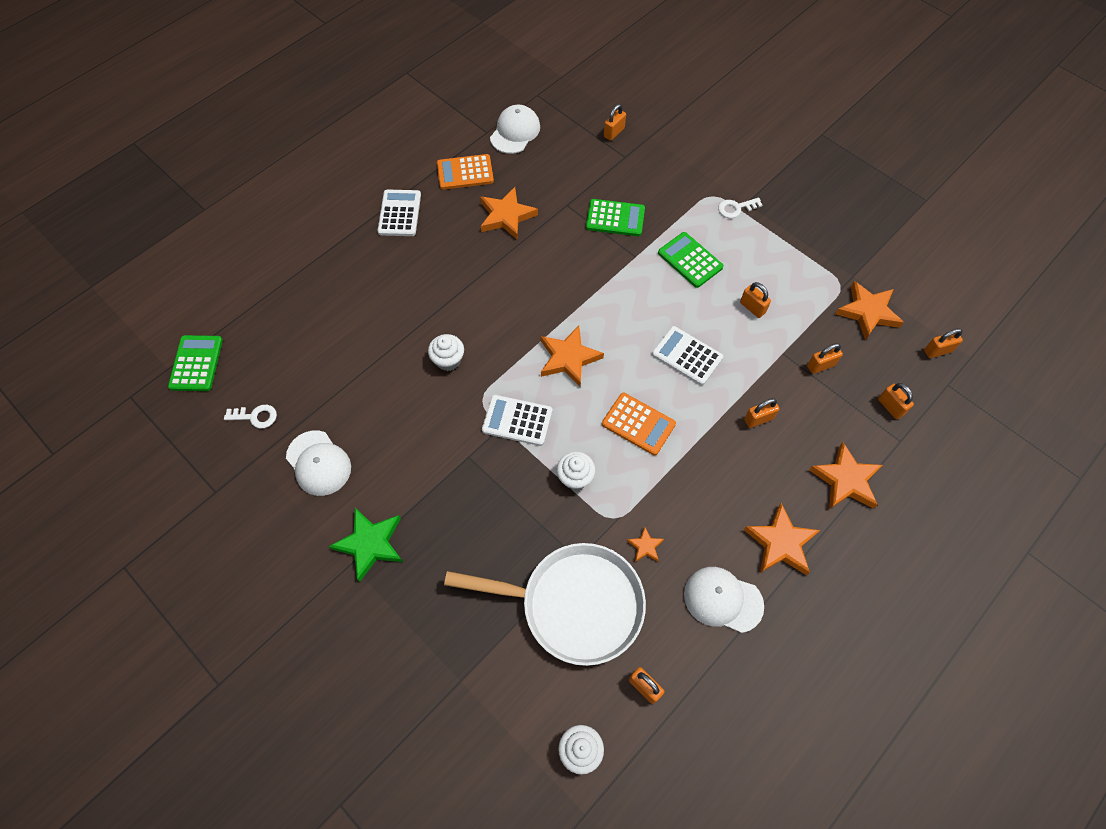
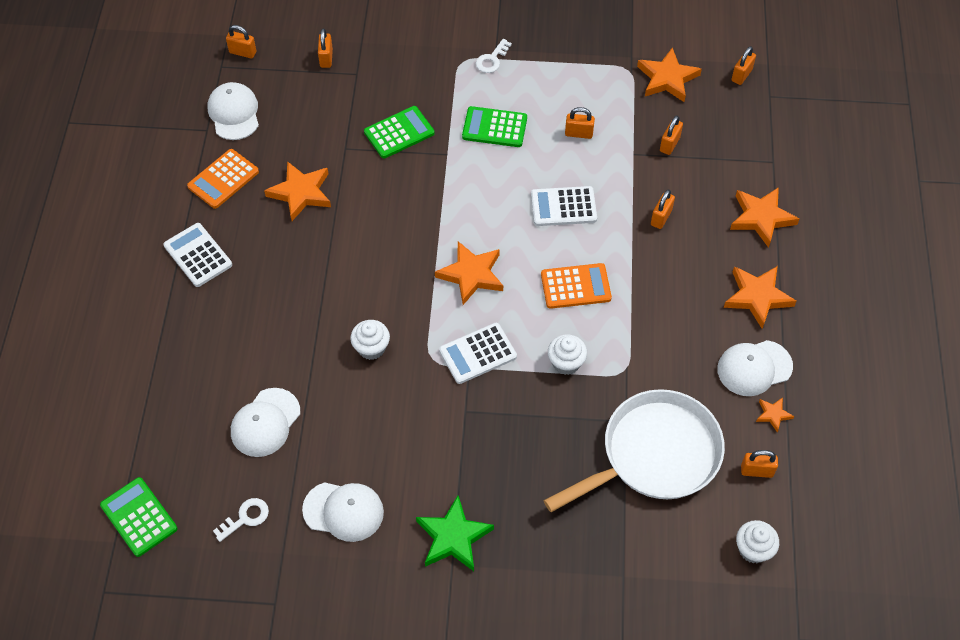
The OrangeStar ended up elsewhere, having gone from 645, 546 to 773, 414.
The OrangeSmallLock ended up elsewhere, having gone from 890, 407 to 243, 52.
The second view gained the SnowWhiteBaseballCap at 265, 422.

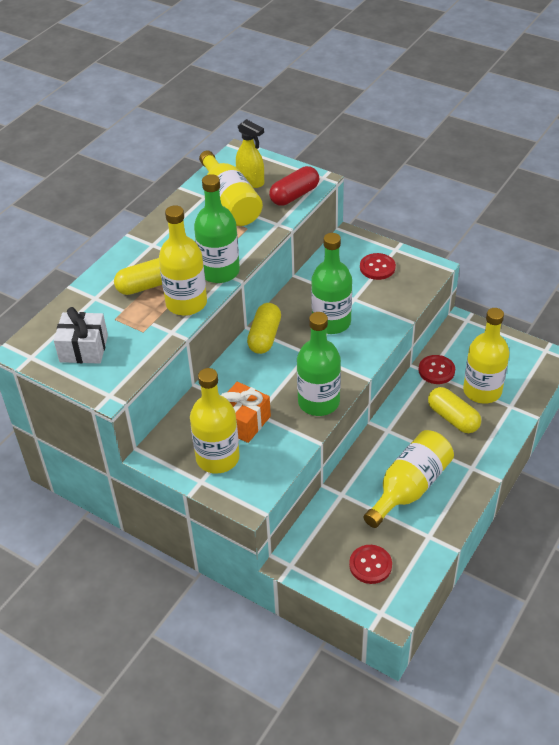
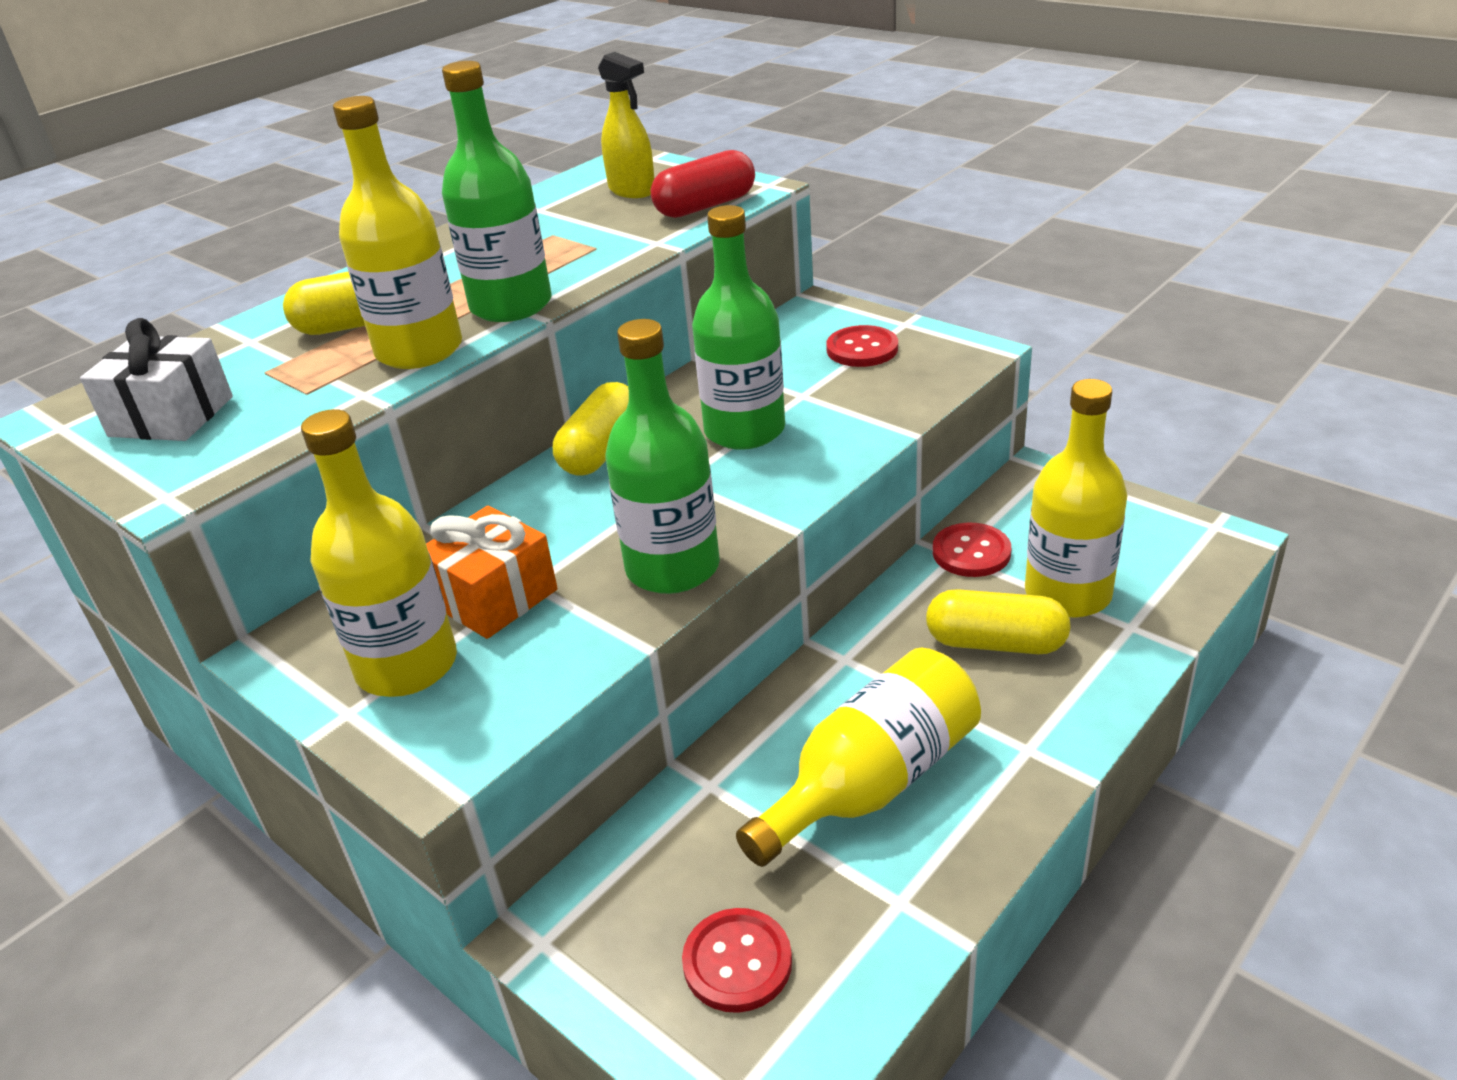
The second view lost the YellowDrinkBottle at 230, 203.
The YellowPill at 453, 418 ended up facing another way, 45 degrees counterclockwise from before.

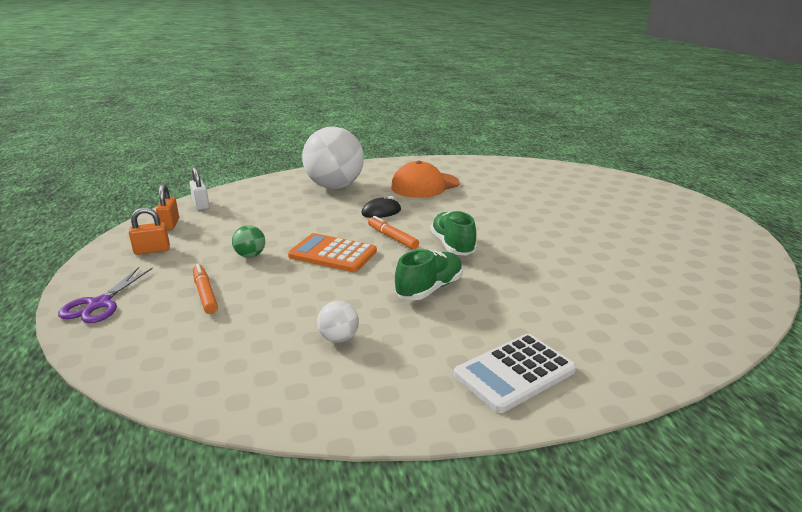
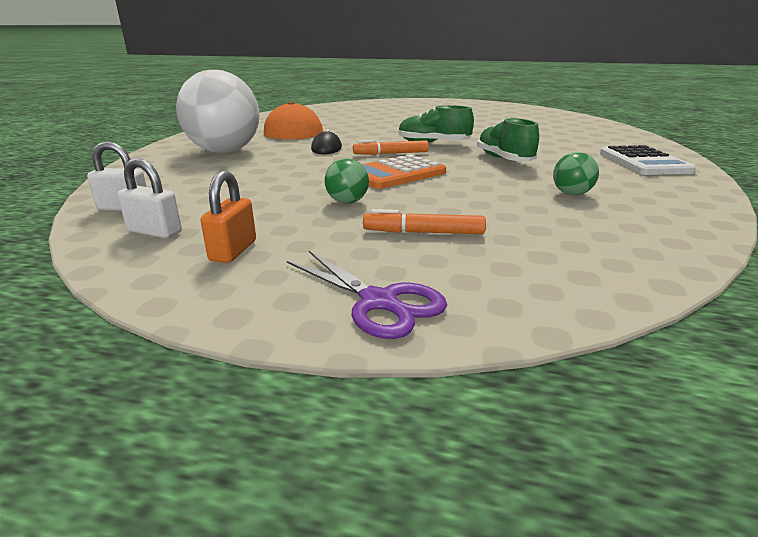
What was the OrangeSmallLock at 170, 224 turned into the SnowWhiteSmallLock at 155, 232.
What was the SnowWhiteSphere at 339, 338 turned into the GreenSphere at 571, 194.

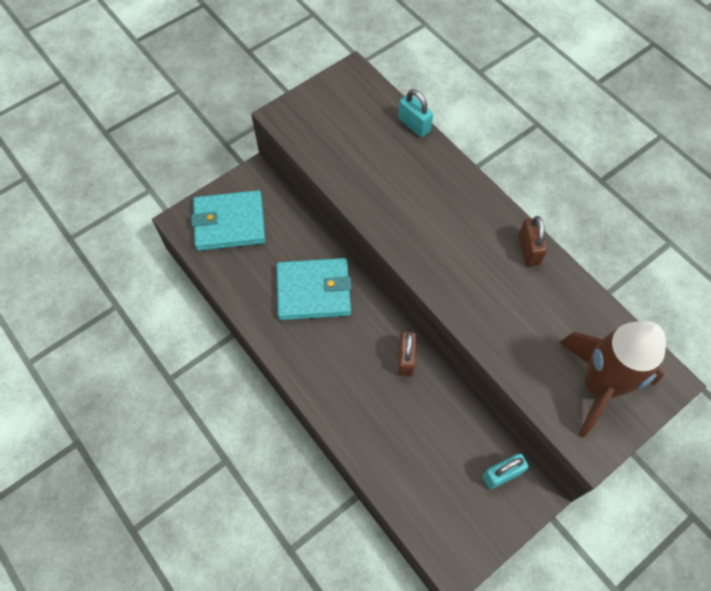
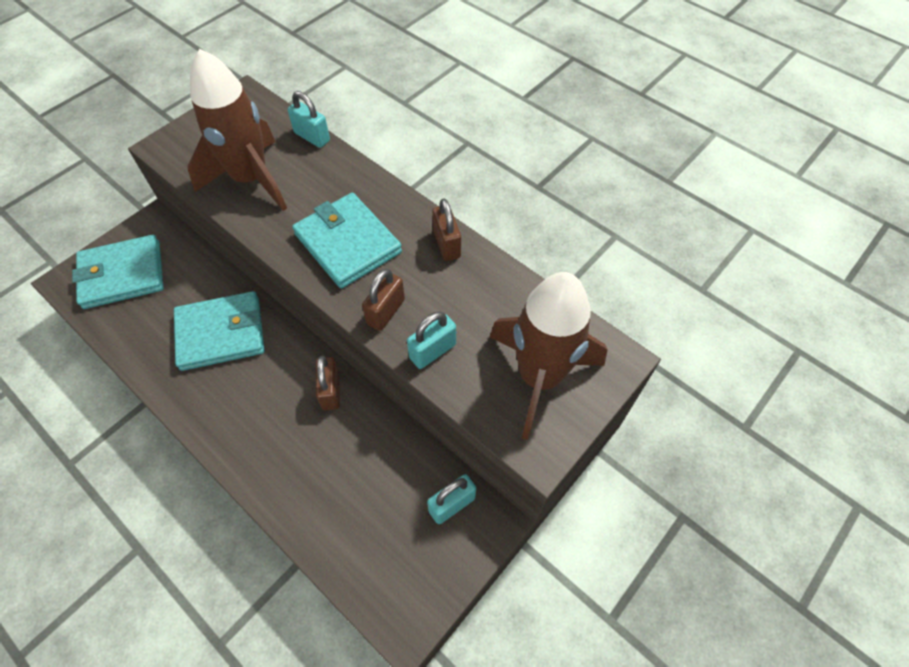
The second view gained the BrownSpaceship at 251, 179.
The second view gained the AquaWallet at 347, 243.
The second view gained the BrownSmallLock at 386, 312.
The second view gained the AquaSmallLock at 432, 351.

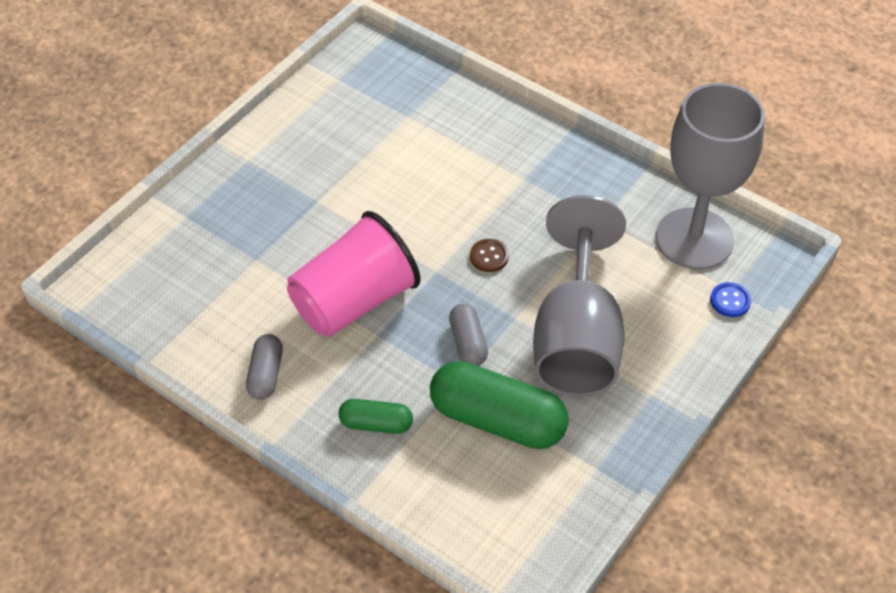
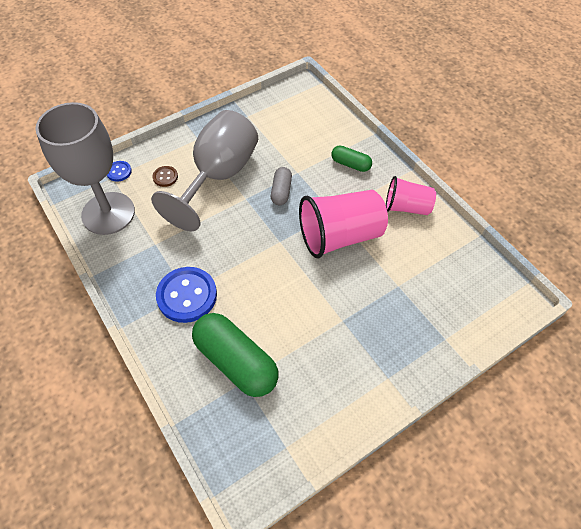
Where the GreyPill stood at 266, 374, the PinkCup came to stand at 407, 207.
The GreenPill ended up elsewhere, having gone from 497, 420 to 236, 362.
The BrownButton ended up elsewhere, having gone from 489, 256 to 165, 177.
The second view gained the CobaltButton at 187, 295.

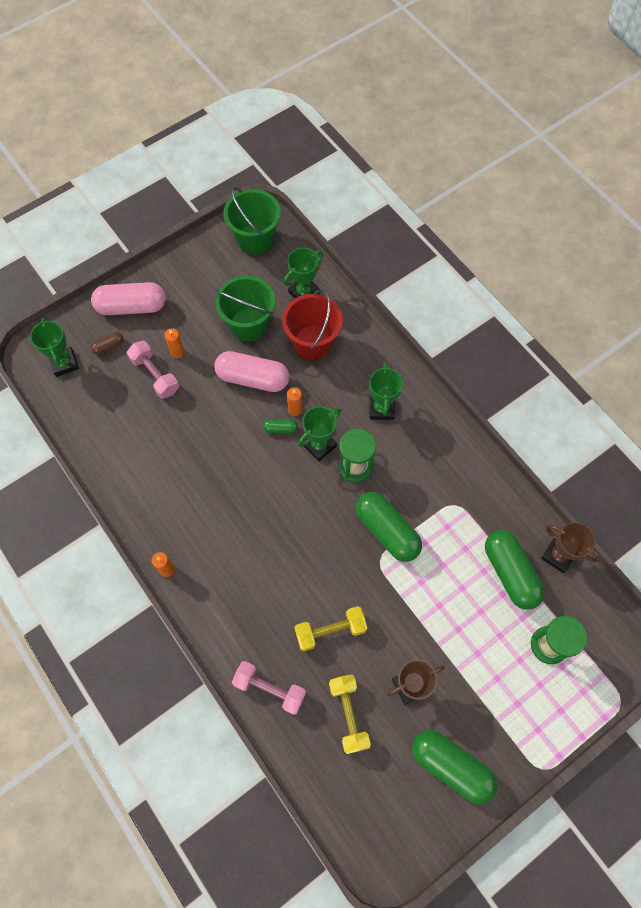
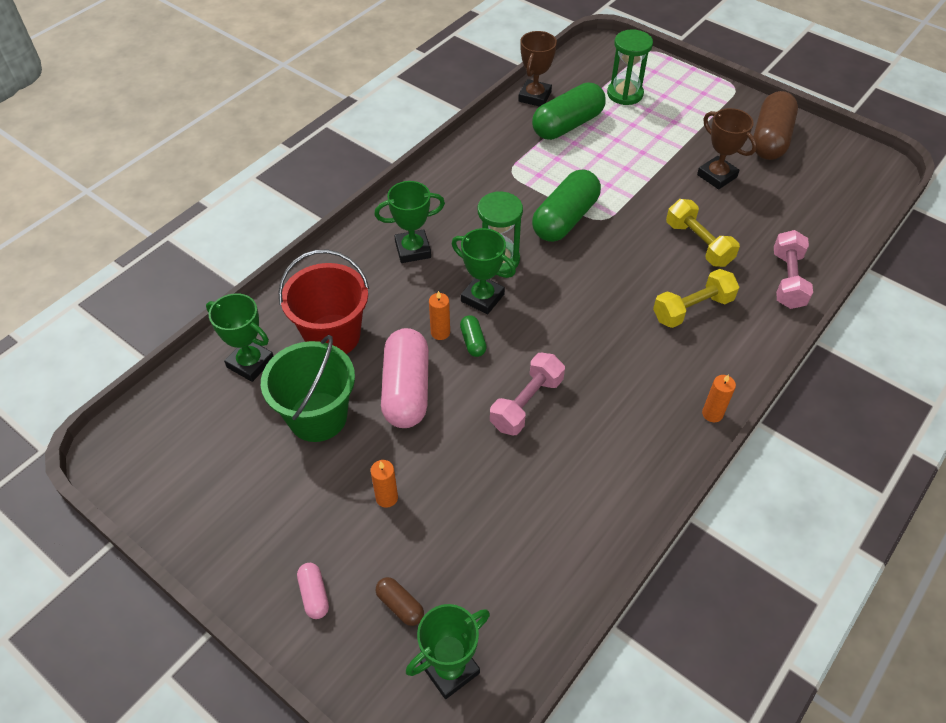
The size of the PinkPill at 131, 307 changed by a factor of 0.45.
The PinkHandWeight ended up elsewhere, having gone from 155, 375 to 526, 403.
The second view lost the GreenBucket at 255, 239.
The YellowHandWeight ended up elsewhere, having gone from 348, 714 to 692, 309.
What was the GreenPill at 451, 766 turned into the BrownPill at 770, 139.

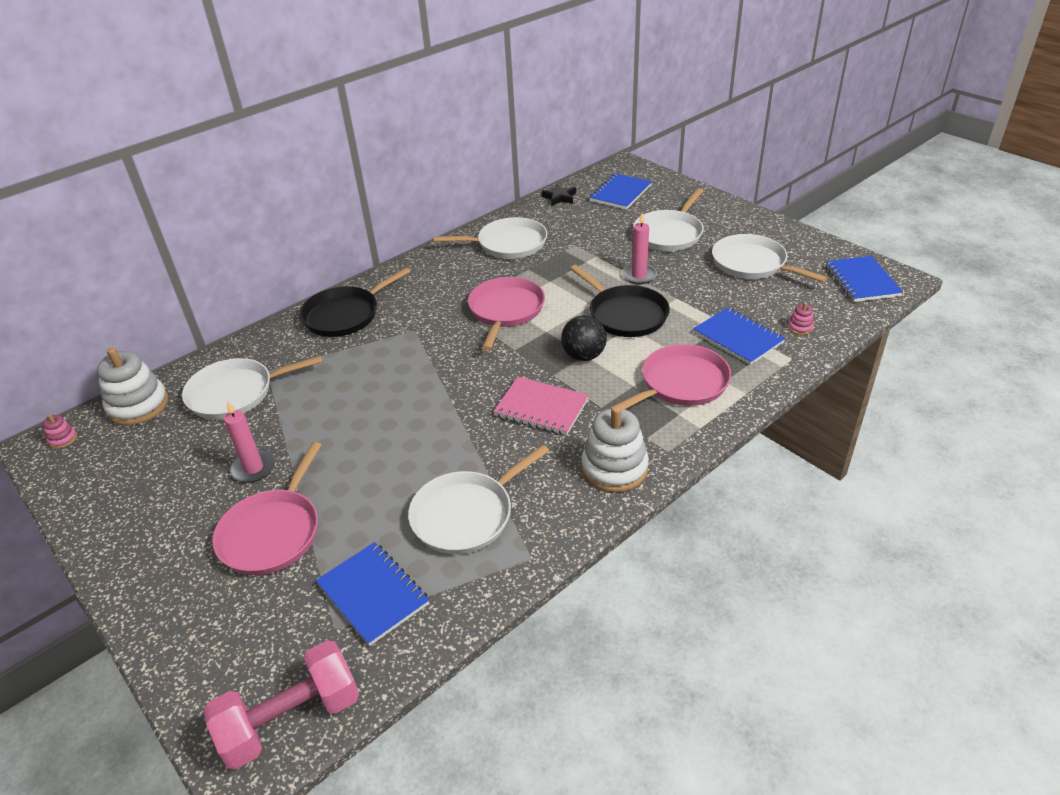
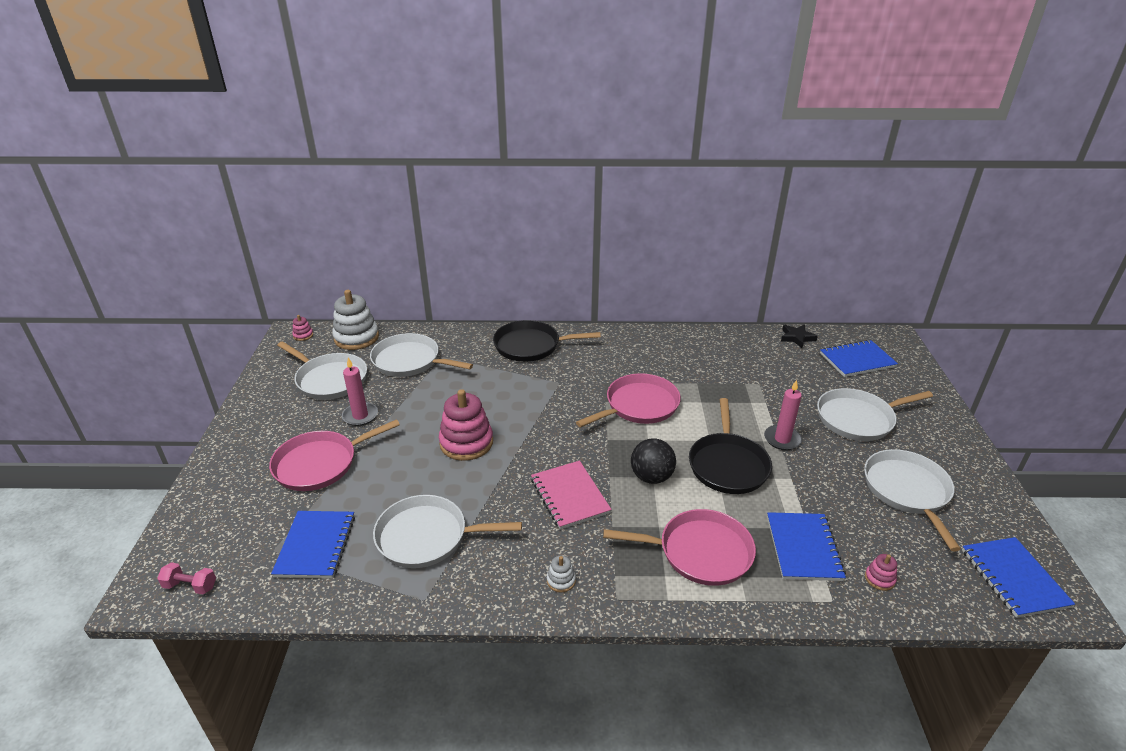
The size of the PinkHandWeight at 291, 719 changed by a factor of 0.47.
The SnowWhitePan ended up elsewhere, having gone from 508, 244 to 329, 379.
The size of the SnowWhiteStackingToy at 614, 468 changed by a factor of 0.44.
The CobaltNotepad at 861, 281 ended up facing another way, 45 degrees counterclockwise from before.
The second view gained the PinkStackingToy at 466, 443.

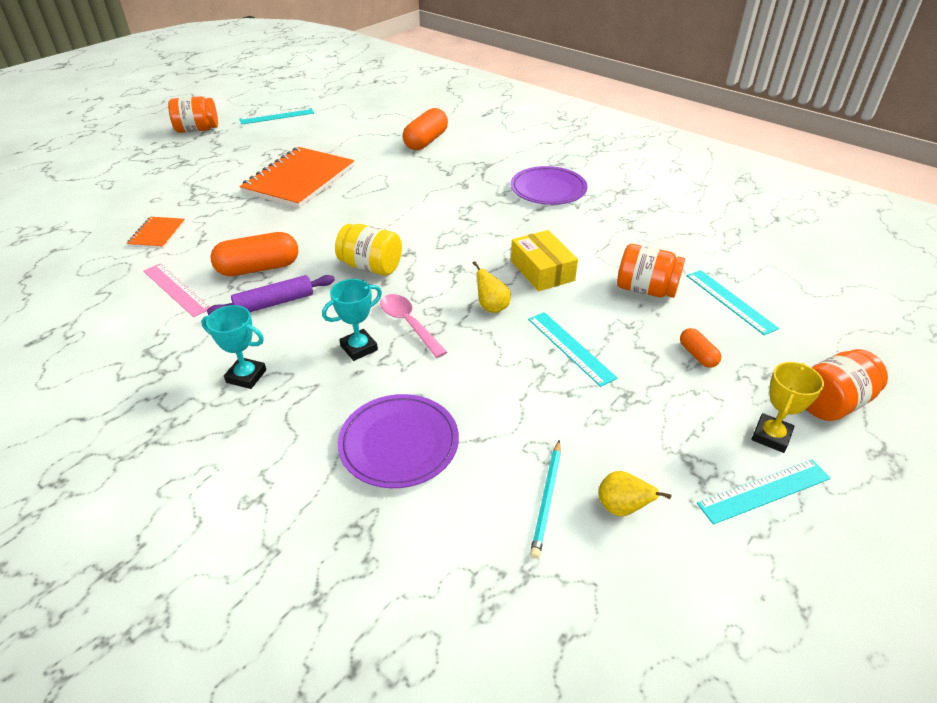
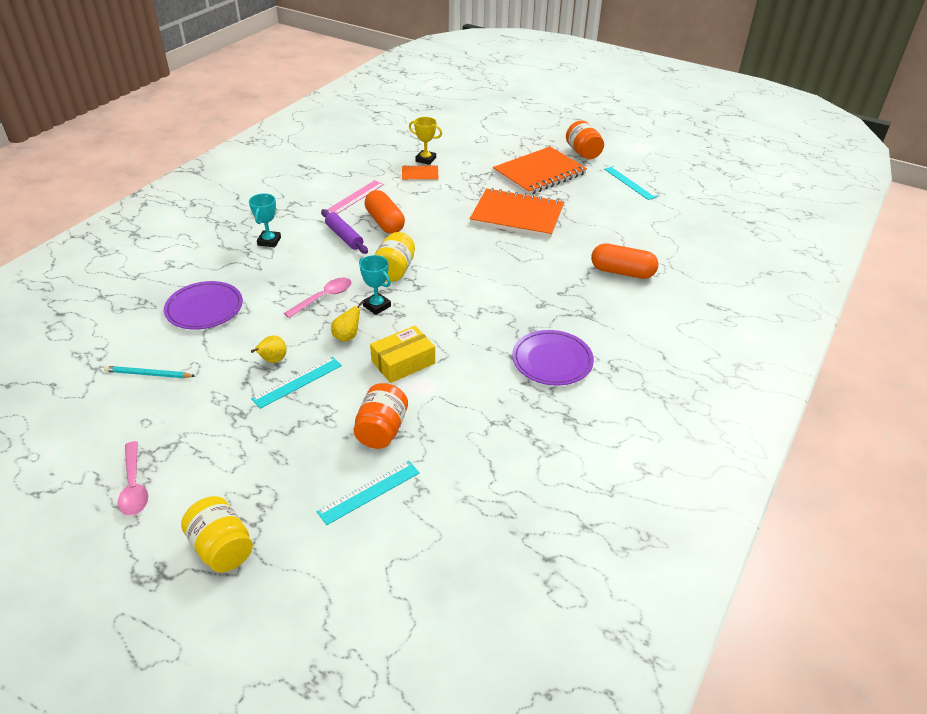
The AquaTrophy ended up elsewhere, having gone from 359, 348 to 377, 306.
The YellowPear ended up elsewhere, having gone from 622, 508 to 273, 360.
The second view lost the OrangePill at 697, 355.
Where the AquaMeasuringStick stood at 764, 491, the PinkSpoon came to stand at 134, 486.
The YellowTrophy ended up elsewhere, having gone from 771, 436 to 425, 159.
What was the OrangeJamJar at 831, 403 turned into the YellowJamJar at 222, 548.
The second view gained the OrangeNotepad at 539, 173.

